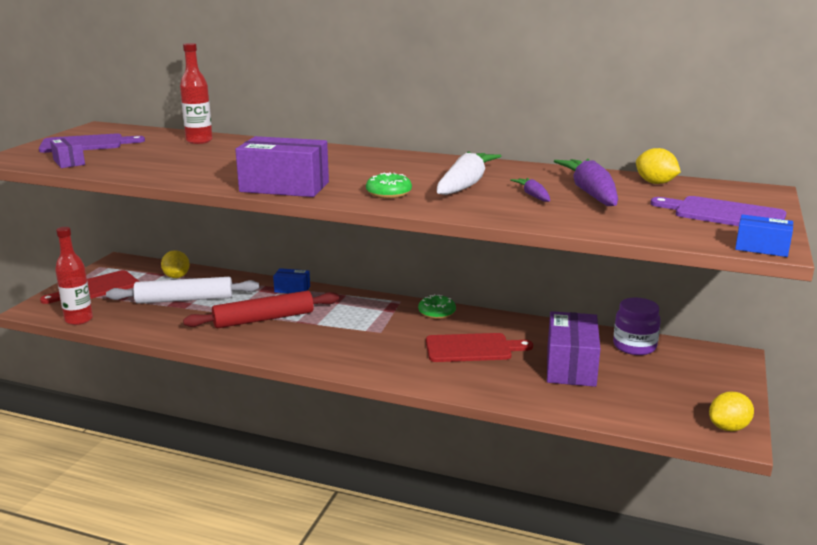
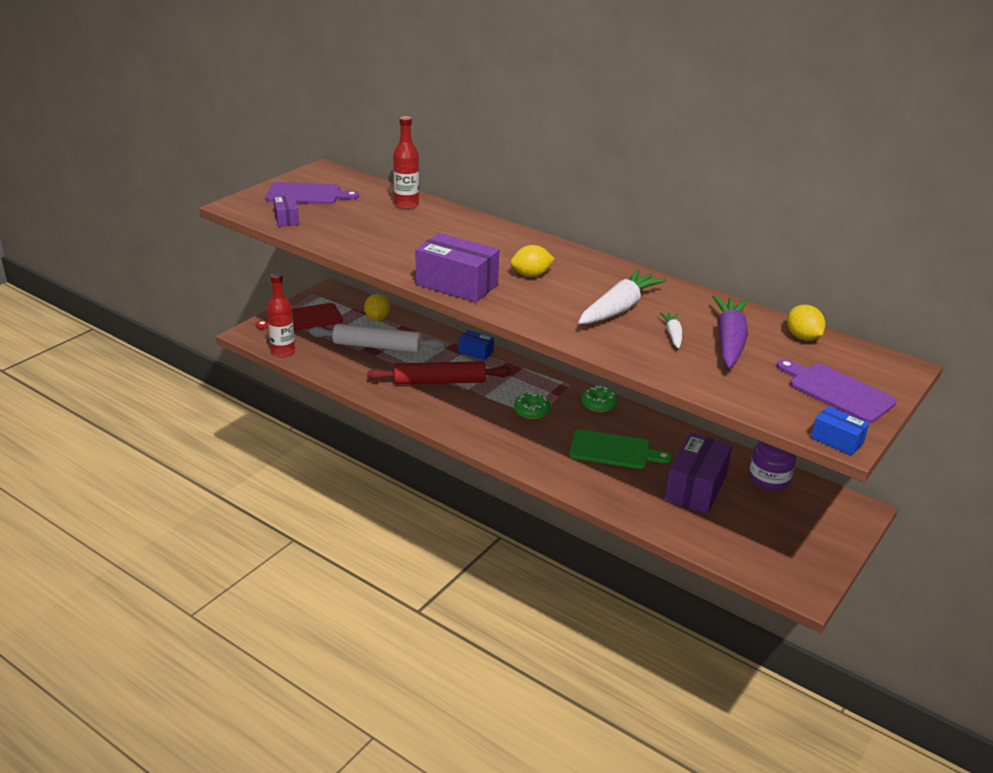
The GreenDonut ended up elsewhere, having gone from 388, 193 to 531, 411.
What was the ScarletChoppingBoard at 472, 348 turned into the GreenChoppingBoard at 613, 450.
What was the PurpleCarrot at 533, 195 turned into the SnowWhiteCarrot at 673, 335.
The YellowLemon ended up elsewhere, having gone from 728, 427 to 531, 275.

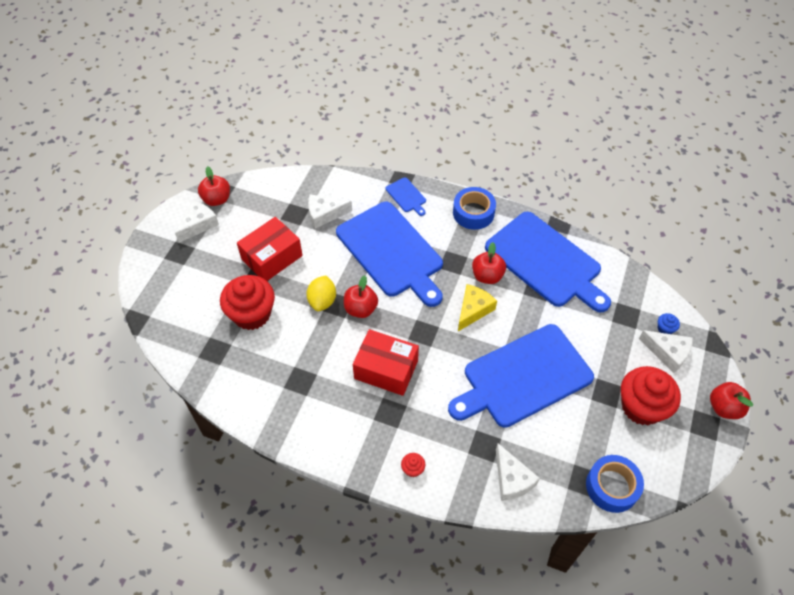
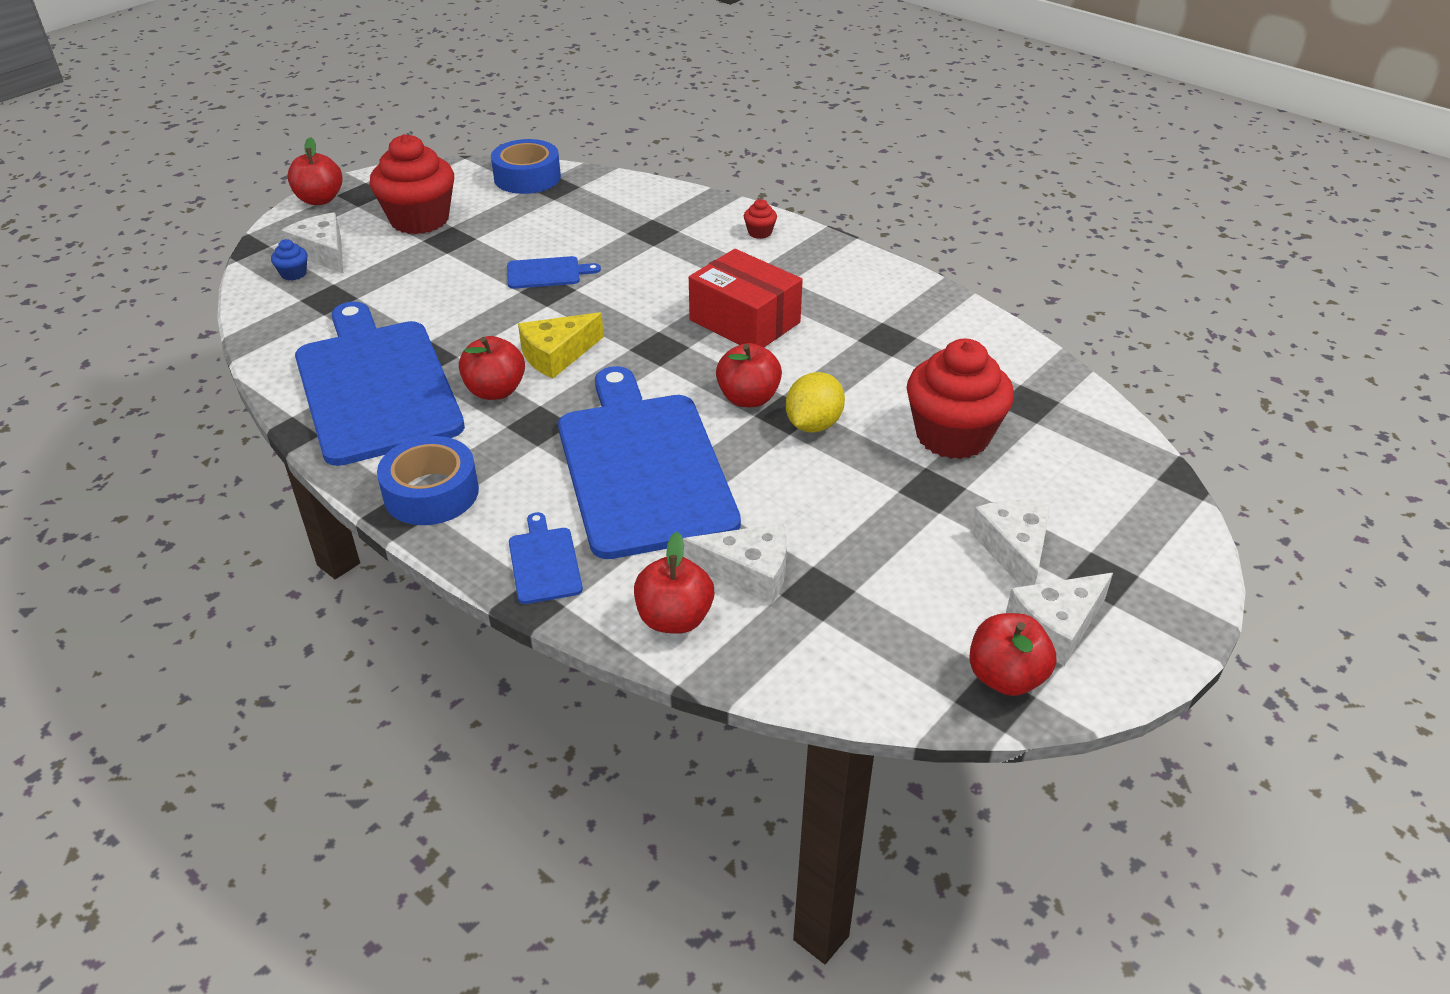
The second view lost the ScarletParcel at 272, 257.
The size of the CobaltChoppingBoard at 523, 377 changed by a factor of 0.40.
The SnowWhiteCheese ended up elsewhere, having gone from 511, 479 to 1014, 550.
The second view gained the ScarletApple at 674, 619.

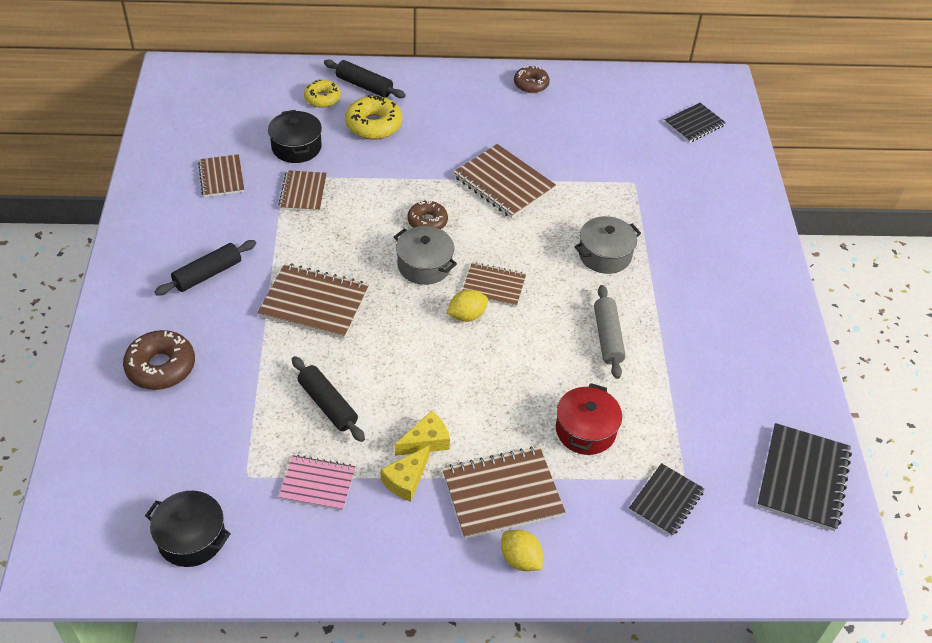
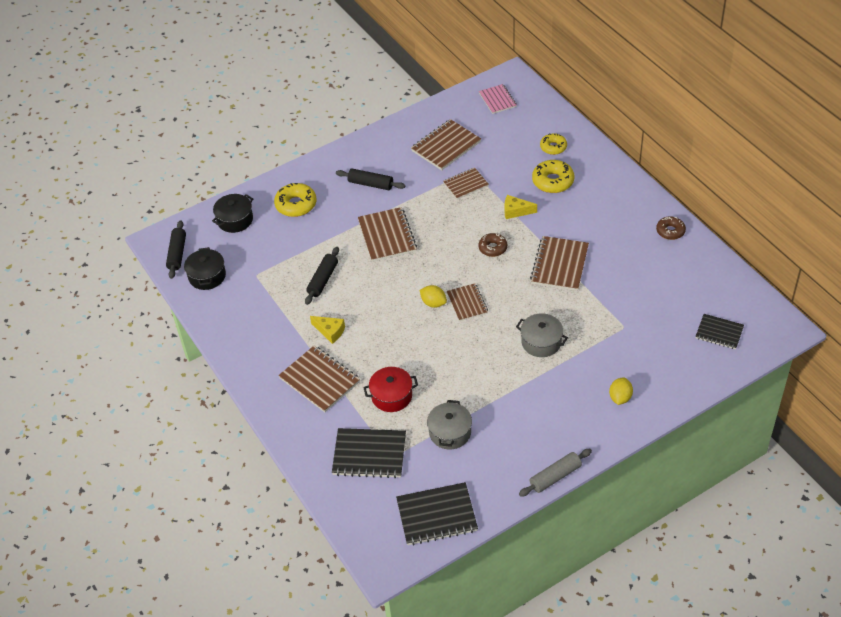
What was the BrownDonut at 161, 367 turned into the YellowDonut at 296, 205.
The size of the BrownNotepad at 221, 177 changed by a factor of 1.58.
The BlackPot ended up elsewhere, having gone from 296, 147 to 235, 220.
The PinkNotepad ended up elsewhere, having gone from 317, 484 to 497, 100.
The BlackRollingPin ended up elsewhere, having gone from 364, 86 to 177, 253.
The YellowCheese ended up elsewhere, having gone from 406, 480 to 515, 211.
The GreyPot ended up elsewhere, having gone from 424, 265 to 450, 432.
The YellowLemon ended up elsewhere, having gone from 520, 559 to 620, 397.
The GreyRollingPin ended up elsewhere, having gone from 607, 337 to 555, 477.
The size of the BlackNotepad at 666, 501 changed by a factor of 1.58.

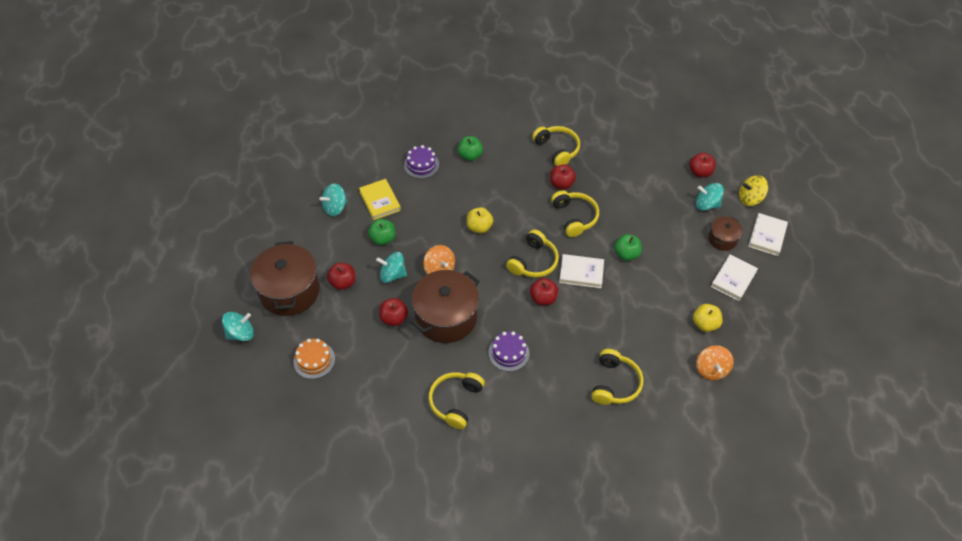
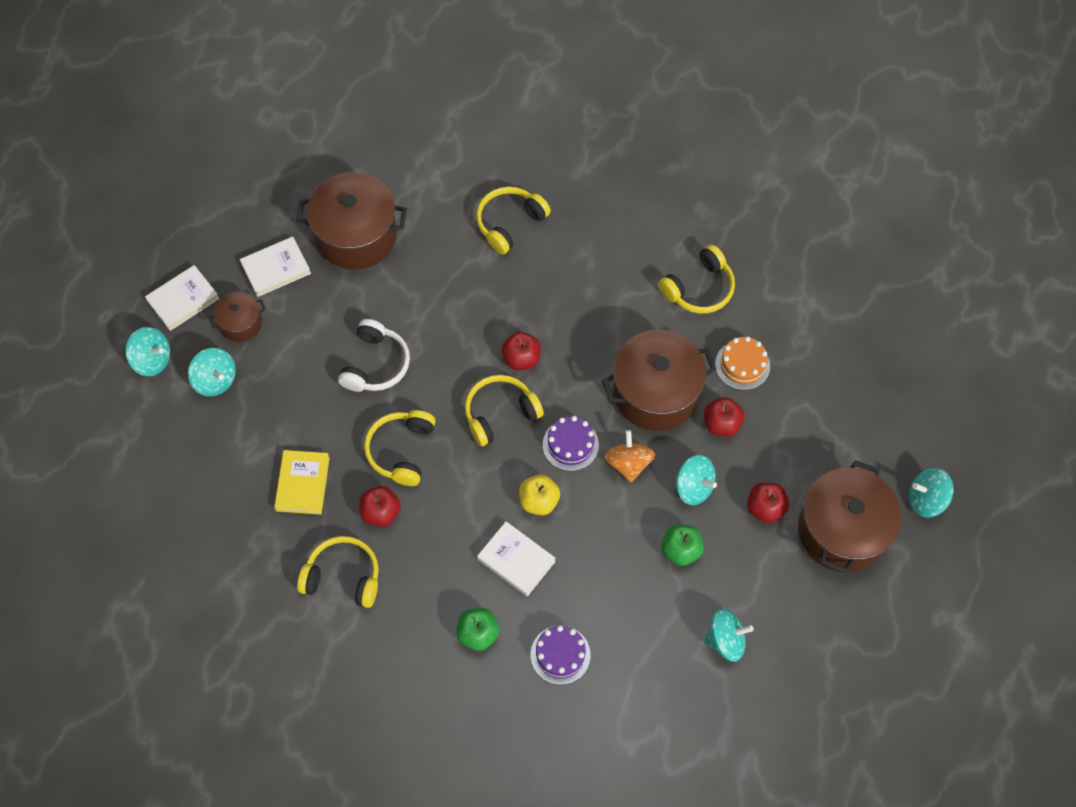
The OrangeGateau ended up elsewhere, having gone from 314, 360 to 742, 365.
The YellowHardback ended up elsewhere, having gone from 380, 201 to 303, 484.
The PurpleGateau ended up elsewhere, having gone from 508, 353 to 570, 445.
The YellowOverEarHeadphones at 557, 149 ended up facing another way, 105 degrees clockwise from before.
The SnowWhiteHardback ended up elsewhere, having gone from 581, 273 to 516, 560.
Where the GreenApple stood at 626, 254, the SnowWhiteOverEarHeadphones came to stand at 376, 364.
The second view lost the ScarletApple at 700, 172.
Where the YellowApple stood at 705, 324, the BrownPot came to stand at 356, 235.
The second view lost the OrangeSpinningTop at 711, 369.
What was the YellowSpinningTop at 750, 198 turned into the AquaSpinningTop at 152, 360.

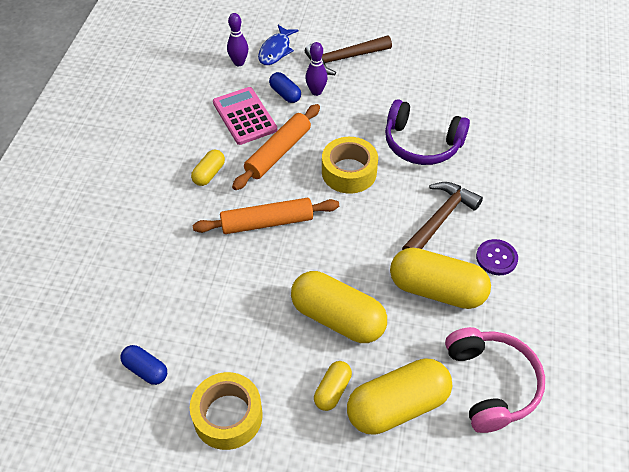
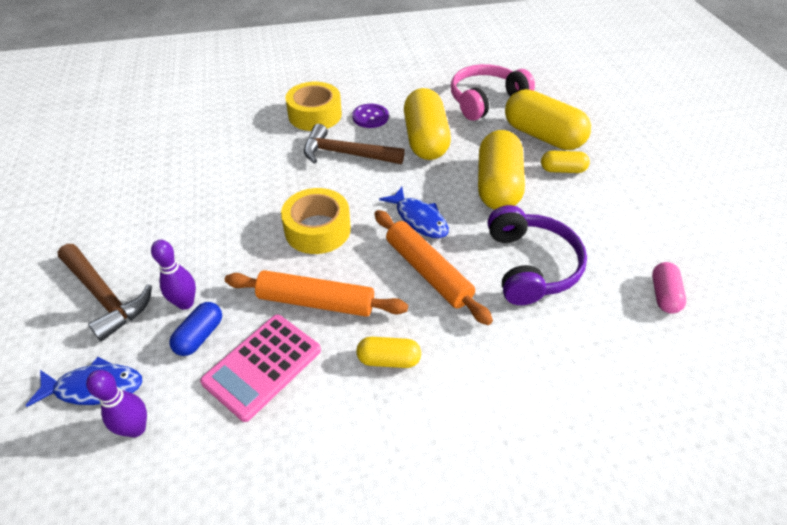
What was the CobaltPill at 146, 370 turned into the PinkPill at 663, 295.
The YellowTape ended up elsewhere, having gone from 228, 416 to 315, 115.
The PurpleOverEarHeadphones ended up elsewhere, having gone from 422, 144 to 530, 266.
The second view gained the CobaltFish at 419, 219.

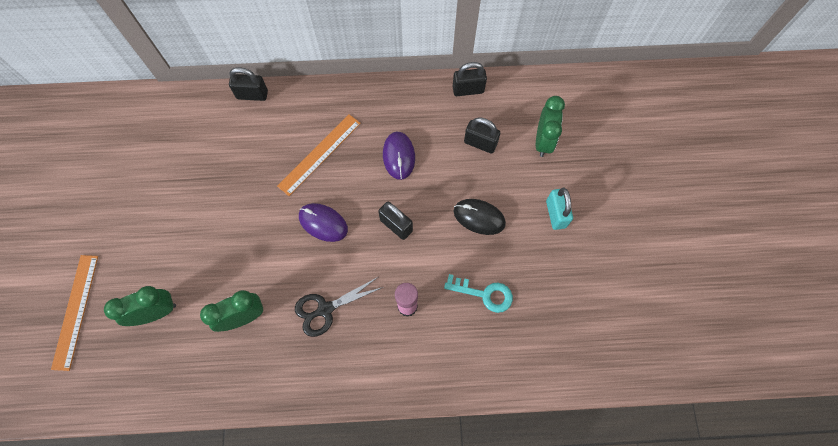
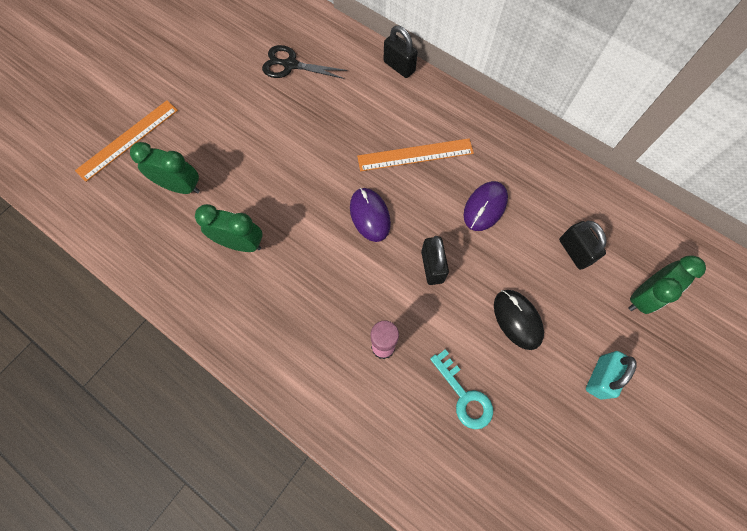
The BlackShears ended up elsewhere, having gone from 325, 309 to 290, 65.
The second view lost the BlackSmallLock at 468, 90.

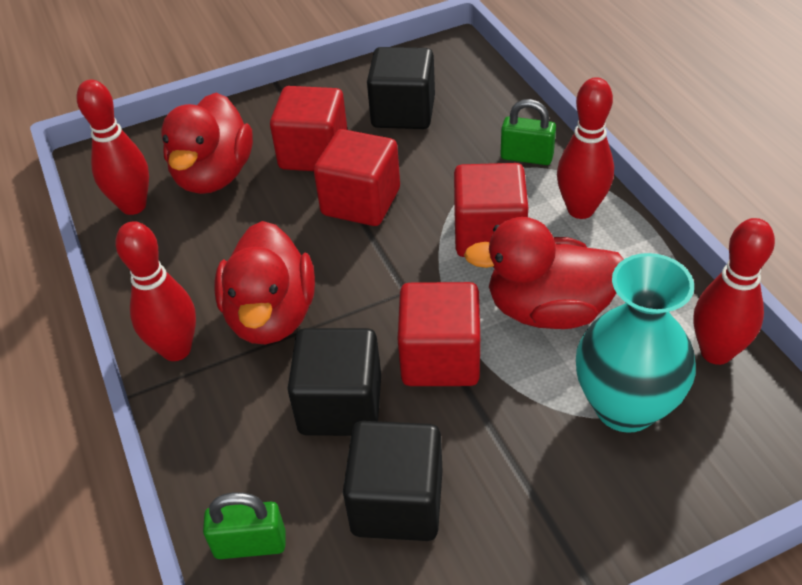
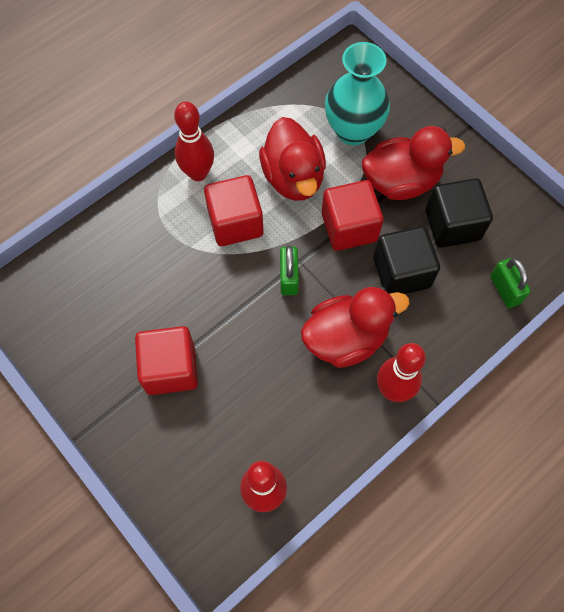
The ScarletRubberDuck ended up elsewhere, having gone from 214, 175 to 401, 181.
The second view lost the ScarletSolidCube at 361, 202.
The second view lost the BlackSolidCube at 403, 112.
The GreenSmallLock ended up elsewhere, having gone from 526, 157 to 289, 277.
The second view lost the ScarletTenpin at 716, 352.

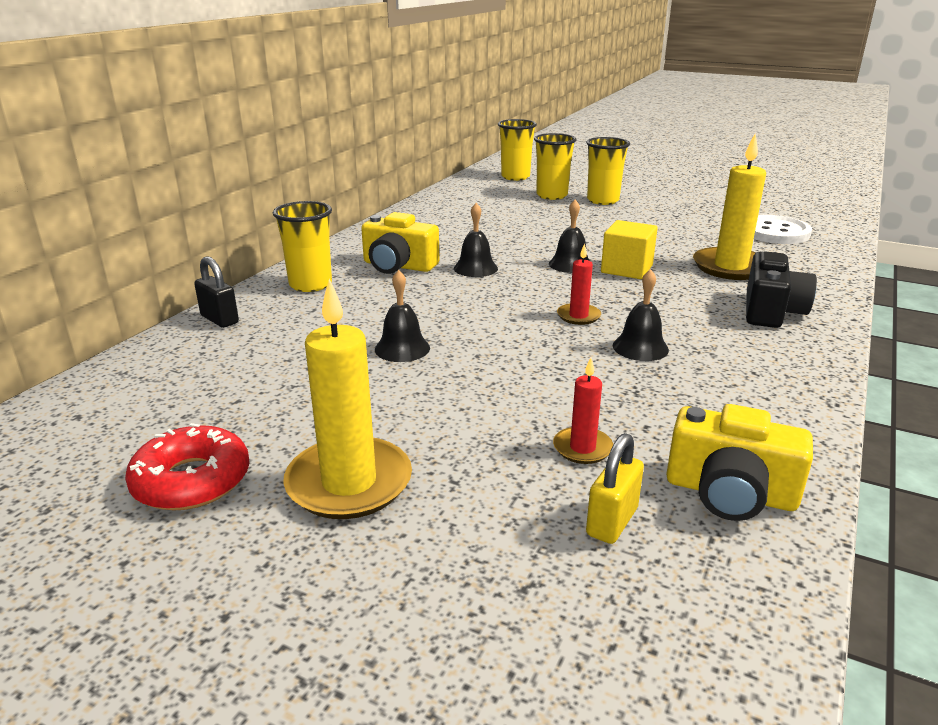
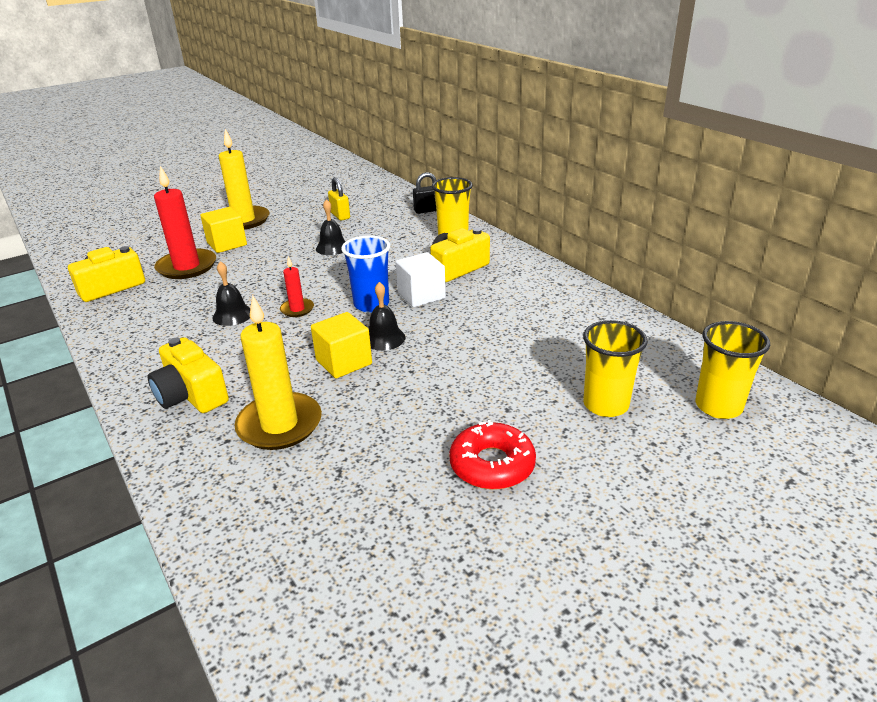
The ScarletDonut ended up elsewhere, having gone from 192, 480 to 492, 465.
Where the BlackBell stood at 475, 268, the SnowWhiteSolidCube came to stand at 421, 295.
The size of the ScarletCandle at 582, 448 changed by a factor of 1.97.
The second view lost the YellowCup at 602, 200.
The YellowSmallLock ended up elsewhere, having gone from 612, 522 to 340, 216.
What was the BlackPhotoCamera at 771, 311 turned into the YellowPhotoCamera at 191, 395.
The second view lost the SnowWhiteButton at 774, 232.
The second view gained the YellowSolidCube at 227, 244.
The second view gained the CobaltCup at 371, 304.

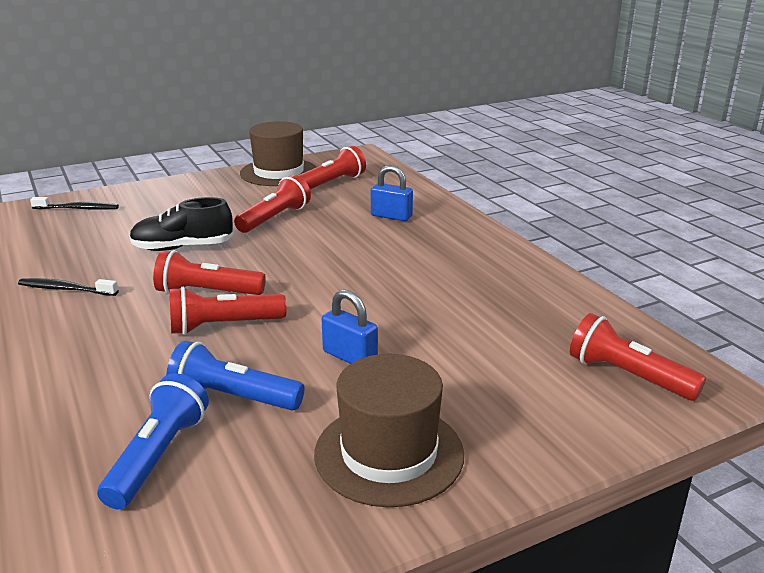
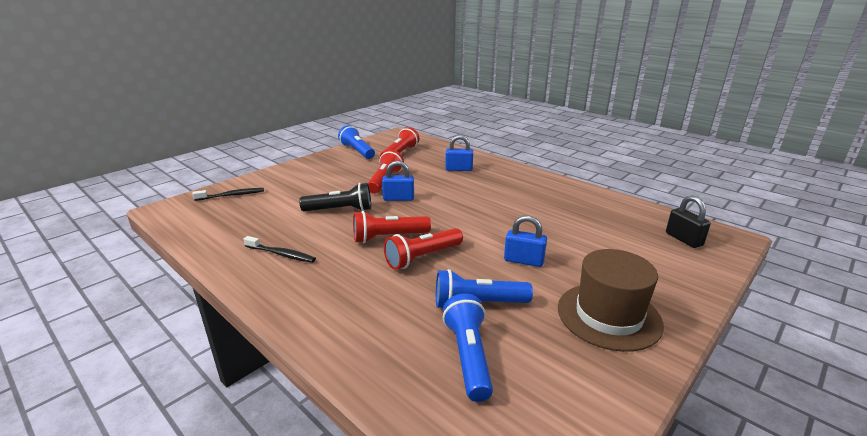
The BlackToothBrush at 66, 289 ended up facing another way, 150 degrees counterclockwise from before.
Where the BlackSneaker stood at 183, 247, the BlackFlashlight came to stand at 340, 210.
Where the BrownTallHat stood at 279, 172, the CobaltFlashlight came to stand at 357, 151.
Where the ScarletFlashlight stood at 628, 376, the BlackSmallLock came to stand at 683, 239.
The second view gained the CobaltSmallLock at 398, 198.

